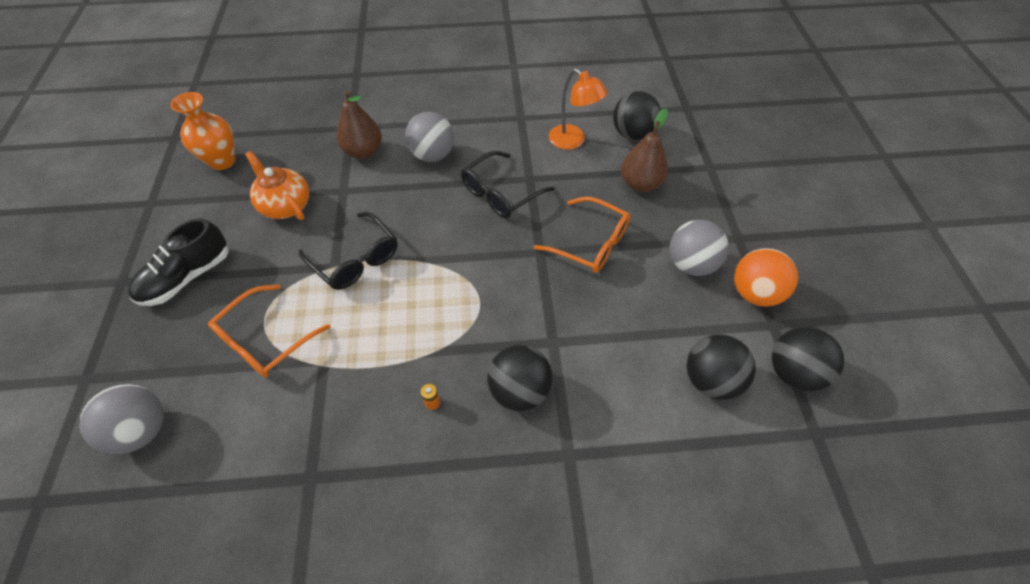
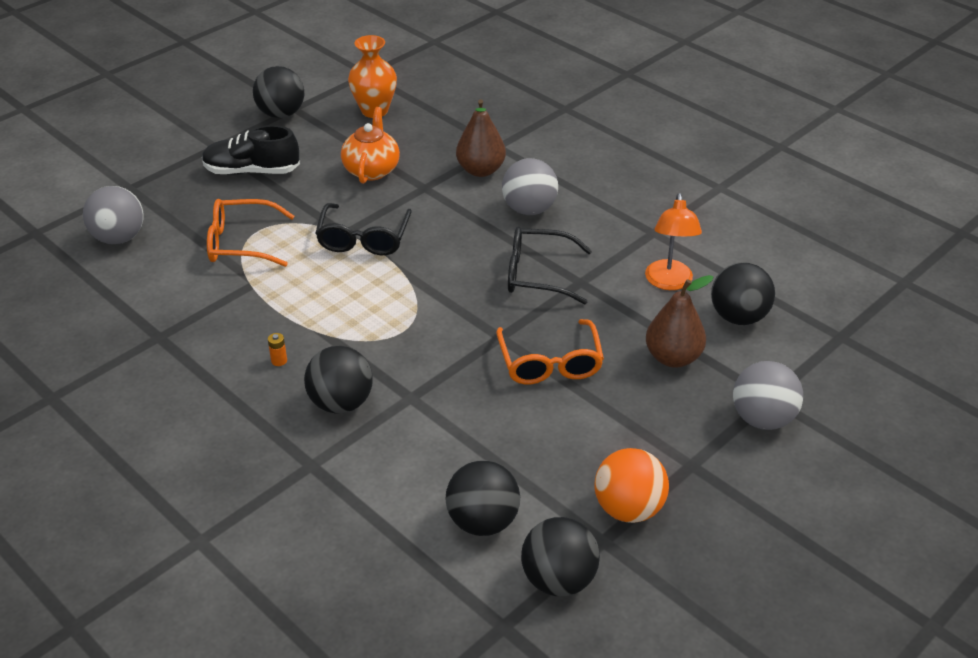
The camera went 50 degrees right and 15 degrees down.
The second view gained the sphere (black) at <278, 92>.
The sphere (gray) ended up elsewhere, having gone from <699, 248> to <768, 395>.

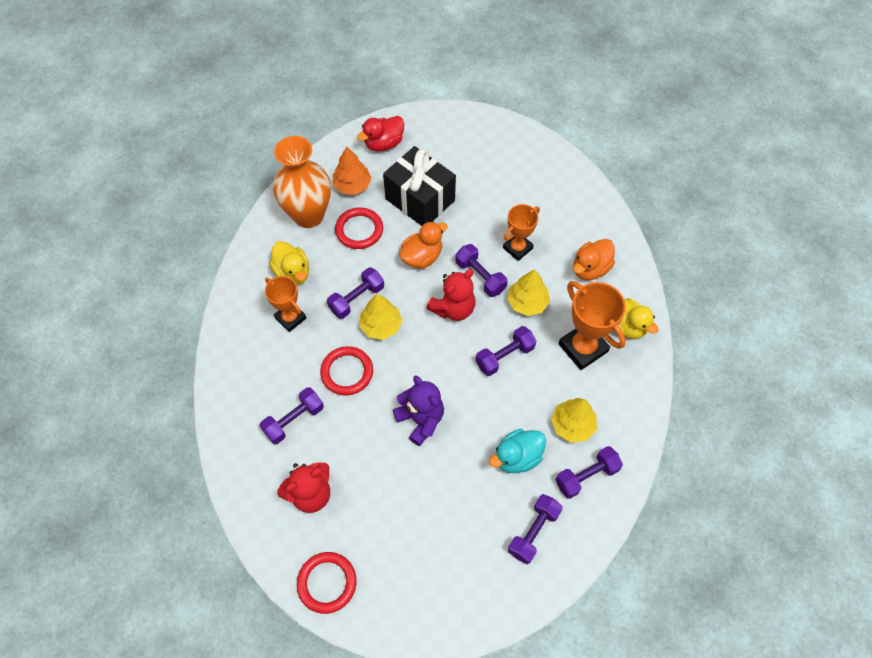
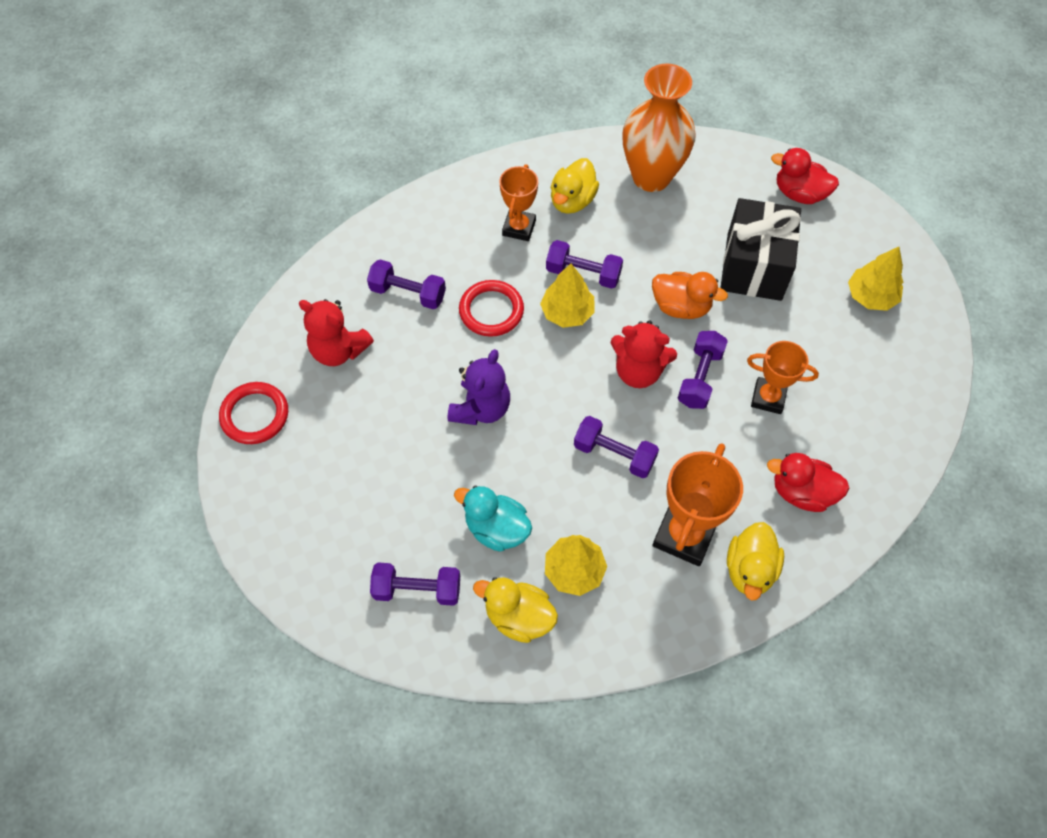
The camera went 60 degrees right and 0 degrees up.
Where the free weight (purple) stood at <589, 472>, the duck (bright yellow) came to stand at <515, 610>.
What was the duck (bright orange) at <594, 259> turned into the duck (crimson) at <808, 482>.
The tree (bright yellow) ended up elsewhere, having gone from <528, 292> to <875, 279>.
The second view lost the tree (bright orange) at <352, 171>.
The second view lost the torus (crimson) at <359, 228>.

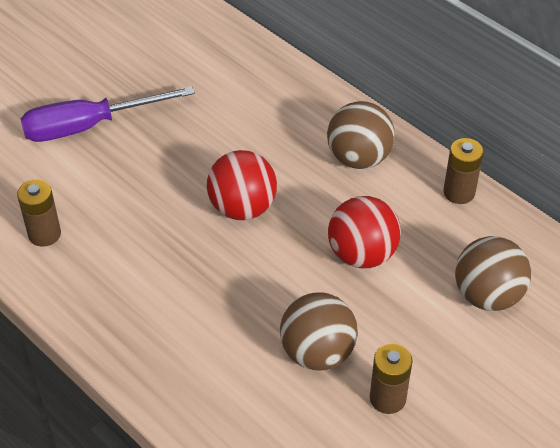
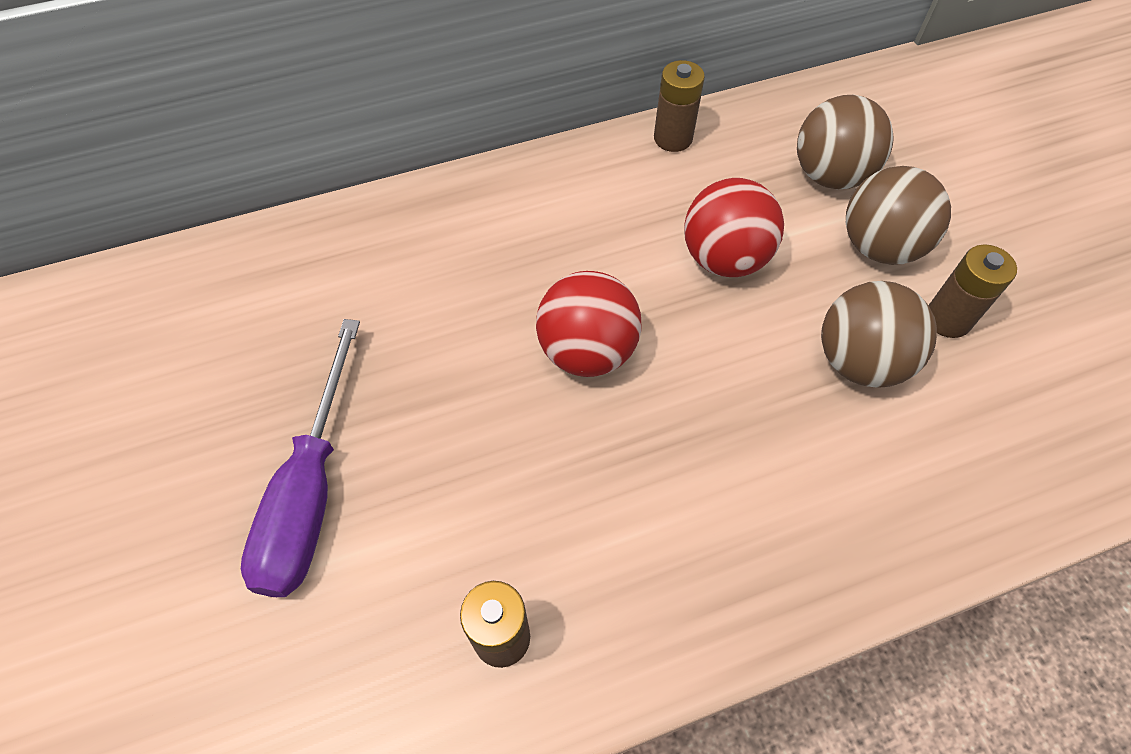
The camera went 65 degrees left and 10 degrees up.
The sphere (russet) ended up elsewhere, having gone from <361, 135> to <898, 215>.

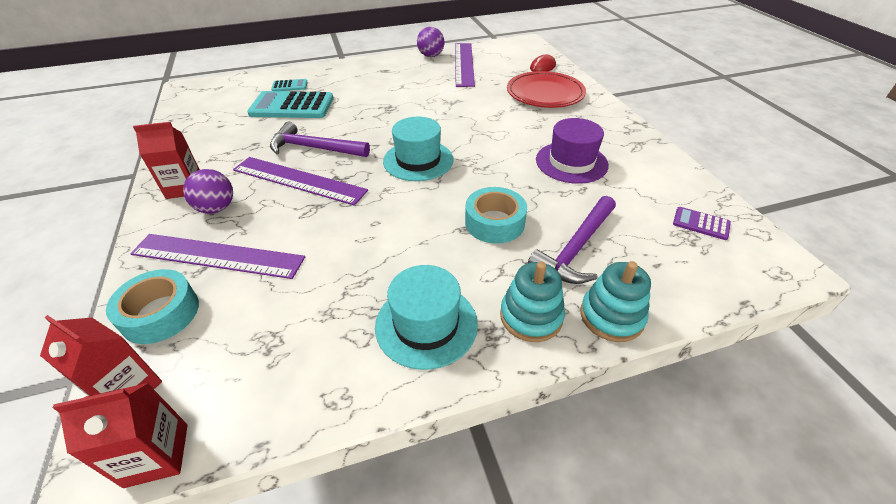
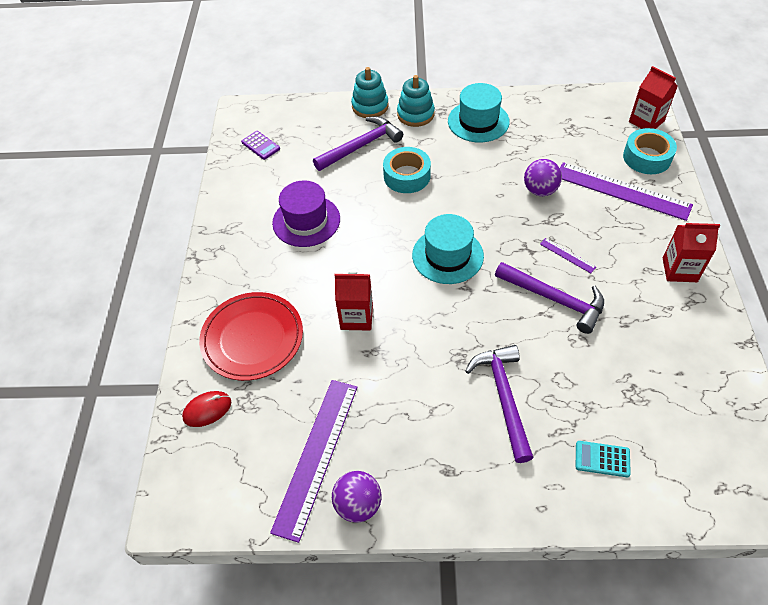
The camera went 160 degrees left and 10 degrees up.
The milk carton (crimson) ended up elsewhere, having gone from <120, 435> to <353, 301>.
The second view gained the hammer (purple) at <499, 404>.
The sphere (purple) ended up elsewhere, having gone from <208, 191> to <543, 177>.
The size of the ruler (purple) at <300, 181> changed by a factor of 0.42.
The second view lost the pocket calculator (aqua) at <290, 104>.

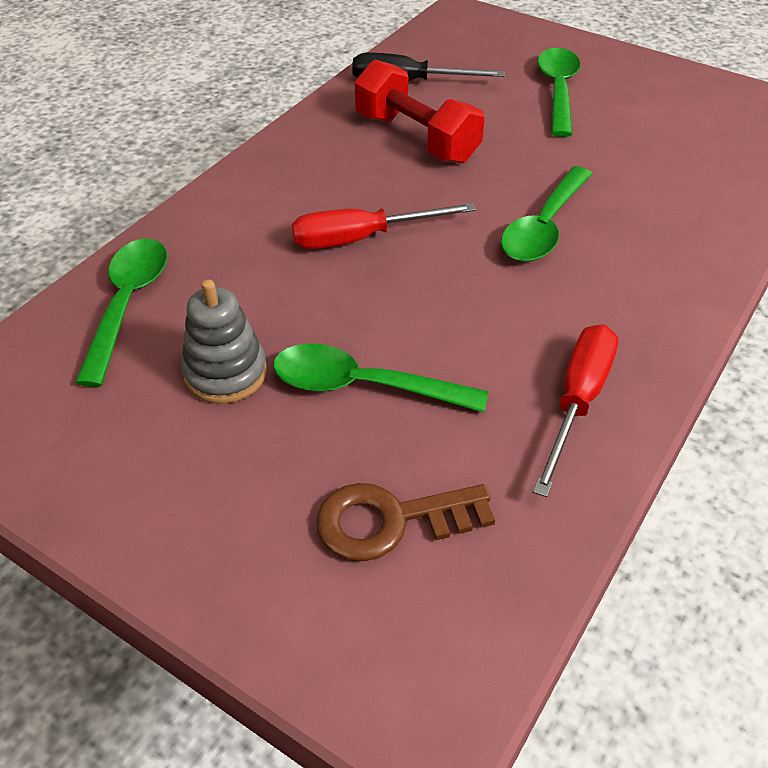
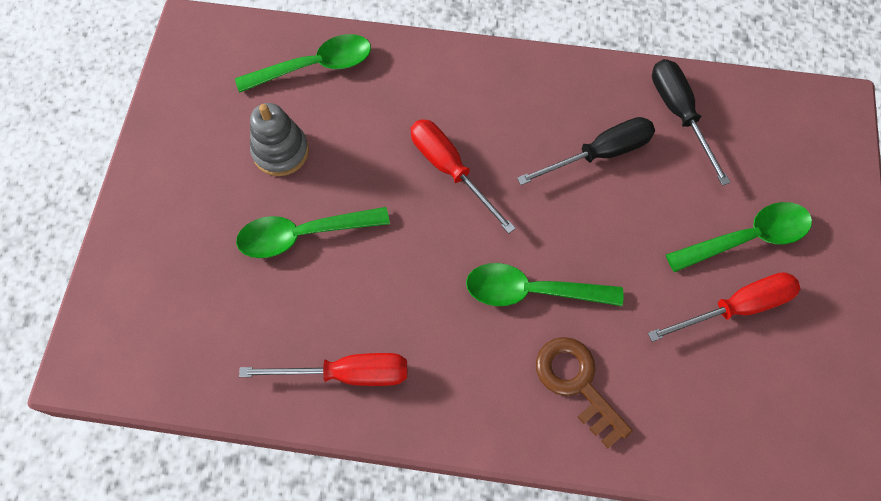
The camera went 65 degrees right and 20 degrees up.
The tablespoon (emerald) at <380, 377> ended up facing another way, 90 degrees counterclockwise from before.
Where the free weight (crimson) stood at <420, 112>, the flat screwdriver (black) came to stand at <586, 151>.
The door key (russet) ended up elsewhere, having gone from <405, 522> to <584, 392>.
The second view gained the flat screwdriver (crimson) at <724, 307>.

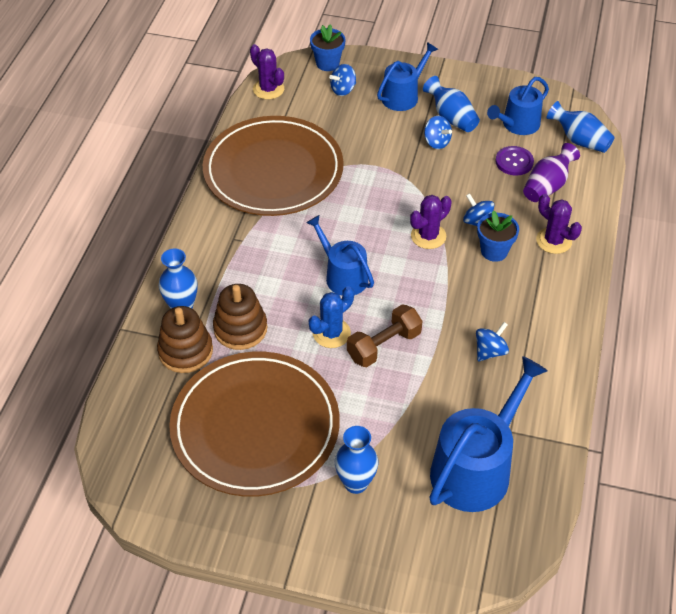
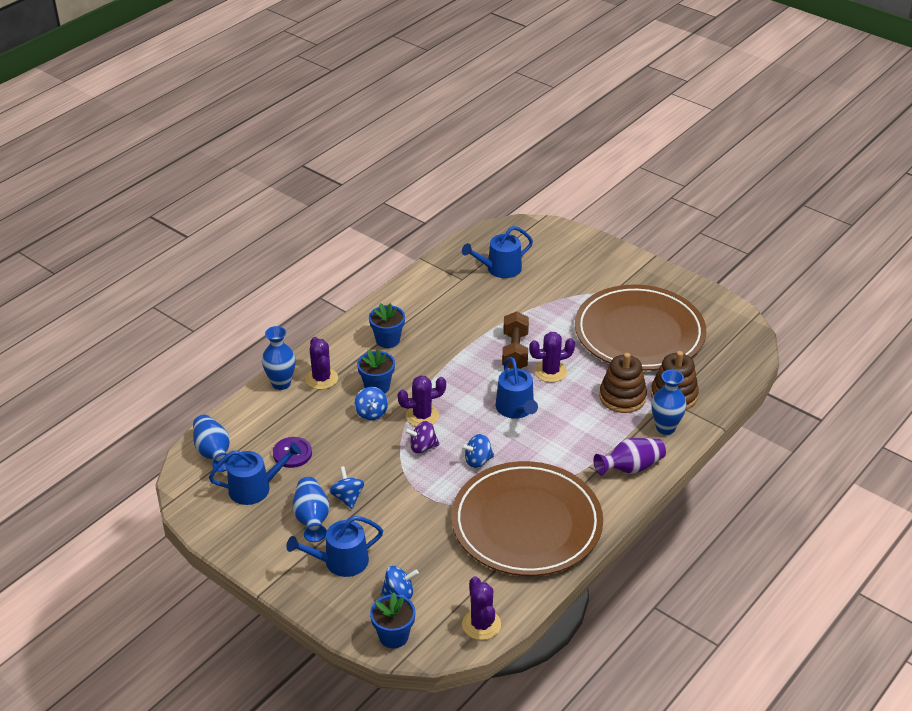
The camera went 155 degrees left and 10 degrees down.
The flower vase (cobalt) ended up elsewhere, having gone from <356, 460> to <279, 358>.
The second view gained the flower pot (cobalt) at <387, 325>.
The second view gained the whirligig (purple) at <422, 437>.
The whirligig (cobalt) ended up elsewhere, having gone from <492, 341> to <477, 451>.
The size of the watering pot (cobalt) at <488, 434> changed by a factor of 0.61.
The free weight (russet) at <384, 335> ended up facing another way, 75 degrees counterclockwise from before.
What was the cactus (cobalt) at <331, 317> turned into the cactus (purple) at <552, 357>.
The flower vase (purple) ended up elsewhere, having gone from <551, 172> to <629, 457>.

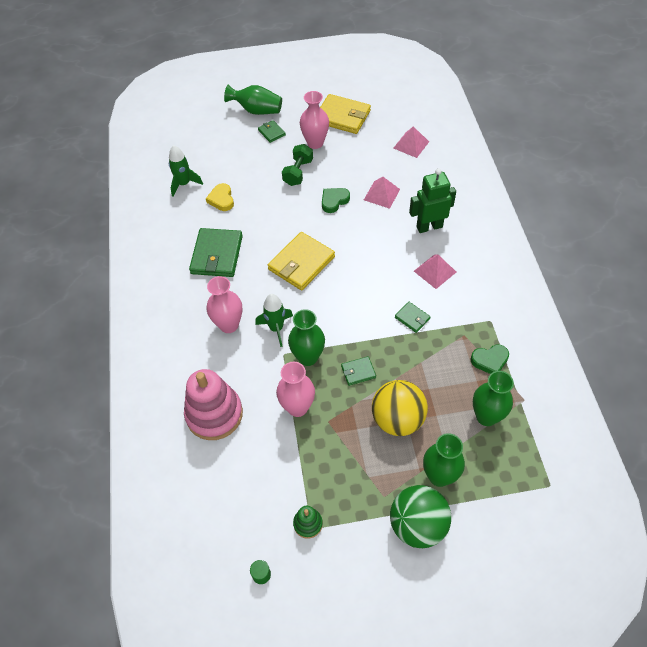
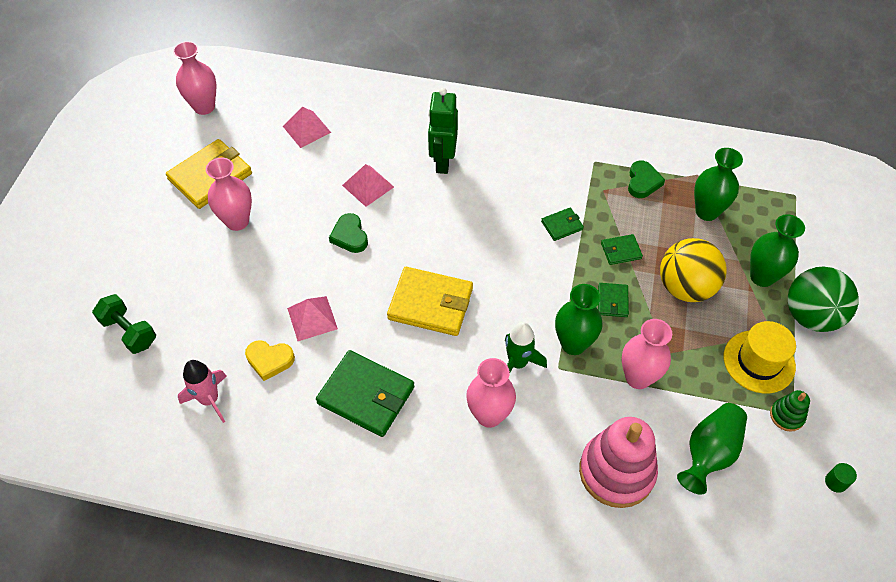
The camera went 70 degrees left and 0 degrees up.
The free weight (emerald) ended up elsewhere, having gone from <297, 165> to <124, 324>.
The second view gained the flower vase (rosy) at <195, 78>.
What was the rocket (emerald) at <186, 171> turned into the rocket (rosy) at <202, 391>.
The pyramid shape (rosy) ended up elsewhere, having gone from <435, 272> to <312, 318>.
The card wallet (bright yellow) at <301, 261> ended up facing another way, 45 degrees counterclockwise from before.
The card wallet (emerald) ended up elsewhere, having gone from <272, 131> to <622, 249>.
The flower vase (emerald) ended up elsewhere, having gone from <253, 99> to <712, 449>.
The second view gained the tall hat (bright yellow) at <760, 357>.

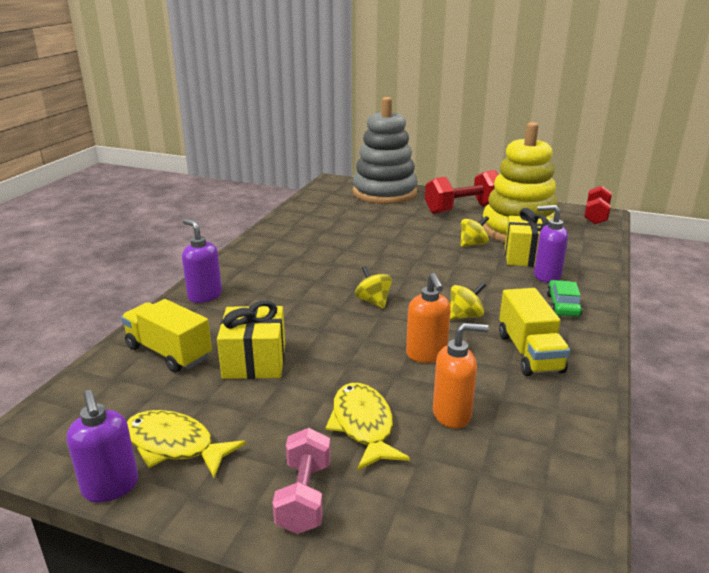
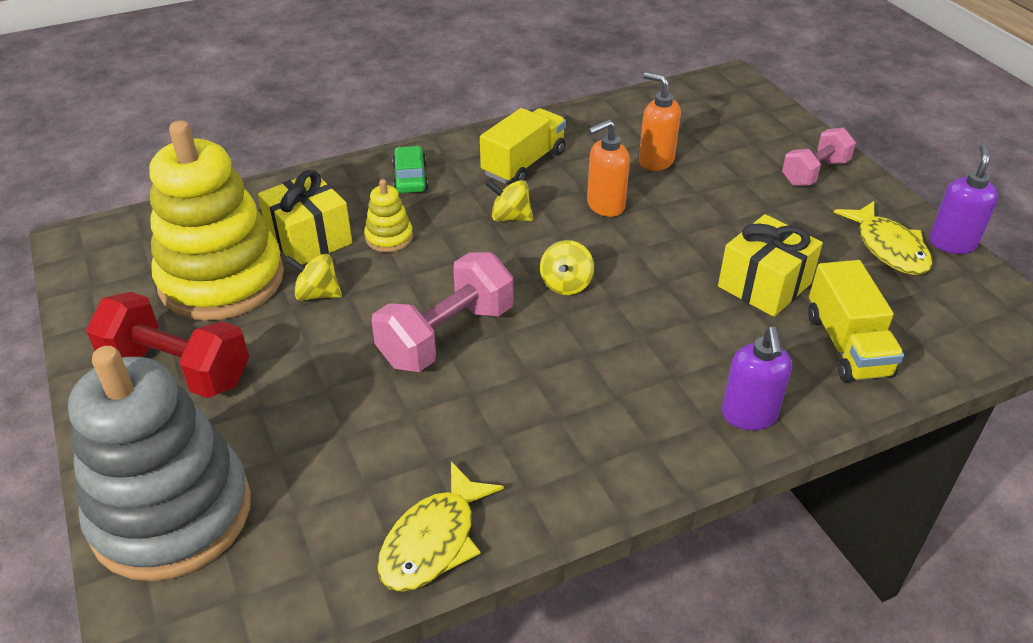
The camera went 135 degrees left and 15 degrees up.
The second view gained the ring stacker (bright yellow) at <388, 215>.
The second view gained the free weight (rosy) at <442, 312>.
The fish figure (bright yellow) ended up elsewhere, having gone from <367, 427> to <440, 527>.
The toy car (emerald) at <565, 298> ended up facing another way, 120 degrees clockwise from before.
The soap dispenser (bright orange) at <428, 318> ended up facing another way, 150 degrees counterclockwise from before.
The second view lost the soap dispenser (purple) at <551, 244>.
The second view lost the free weight (crimson) at <598, 205>.

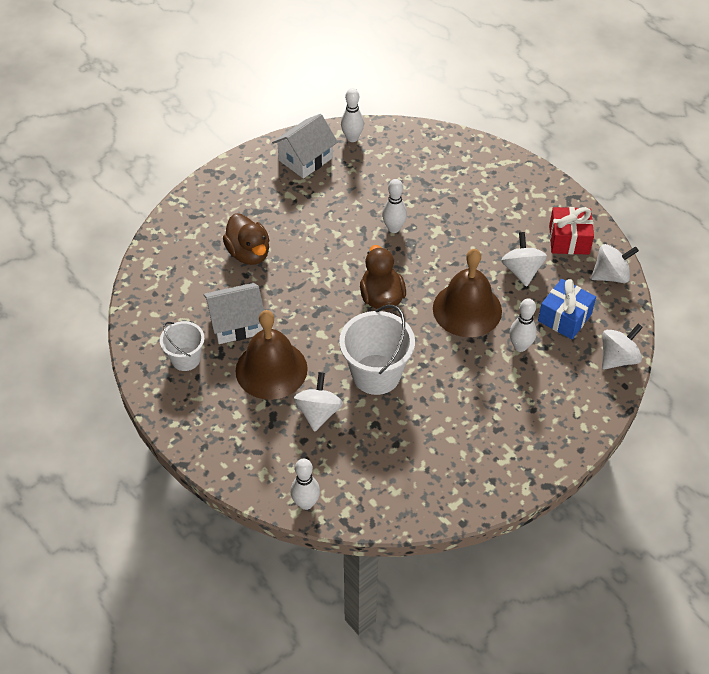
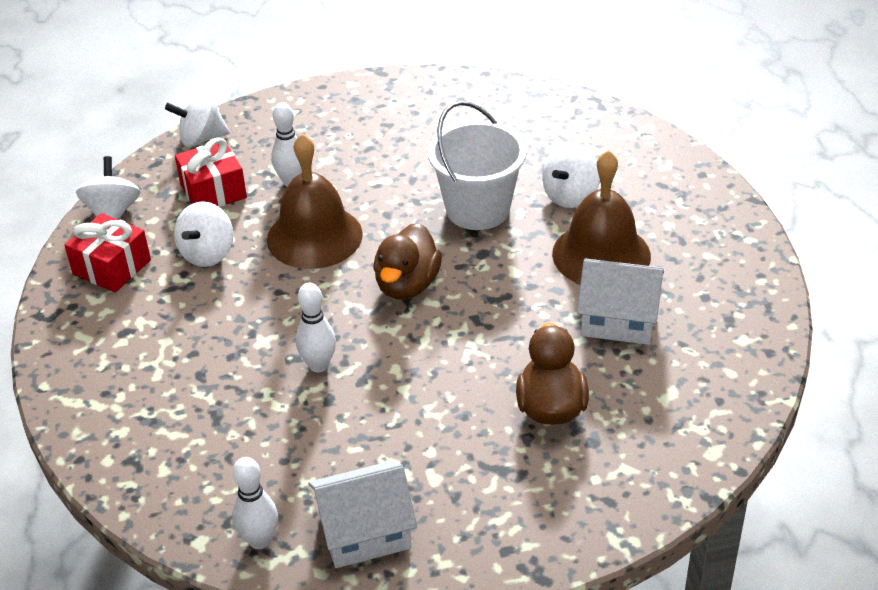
The camera went 150 degrees left and 10 degrees down.
The whirligig (pure white) at <615, 263> ended up facing another way, 75 degrees clockwise from before.
What was the wrapped gift (cobalt) at <567, 309> turned into the wrapped gift (crimson) at <211, 172>.
The second view lost the pail (pure white) at <182, 346>.
The second view lost the tenpin (pure white) at <305, 484>.

